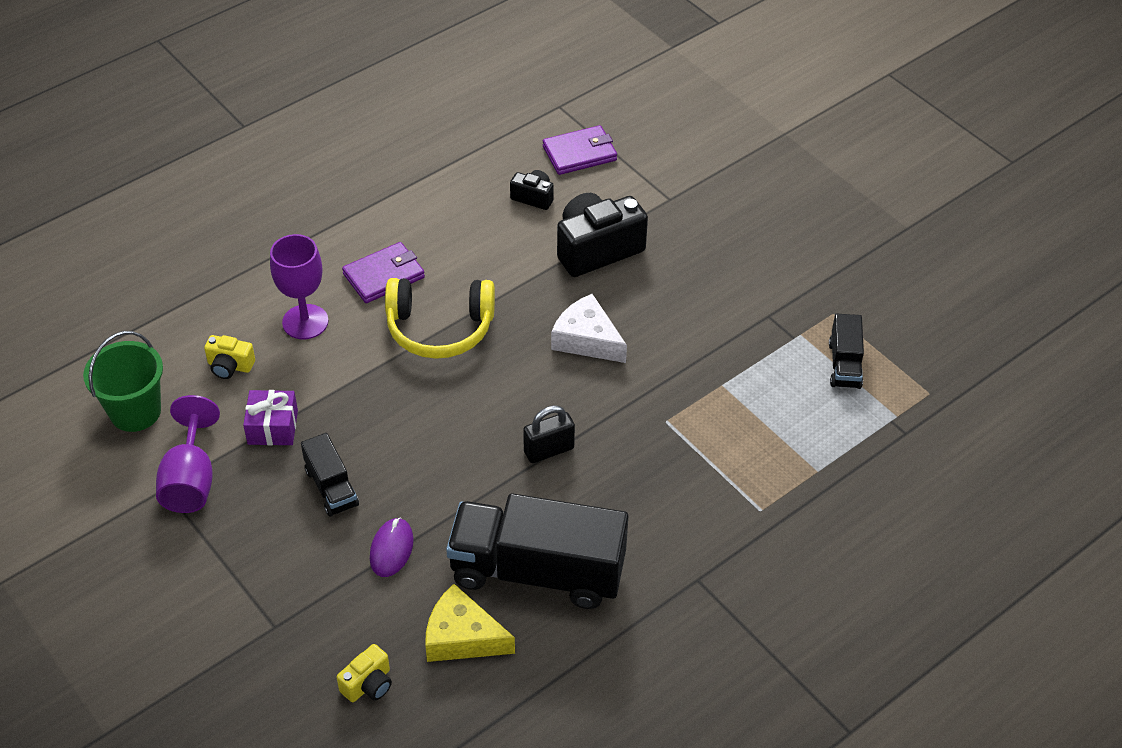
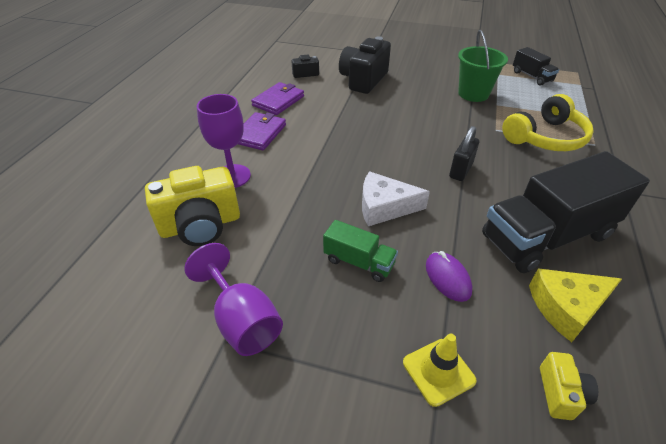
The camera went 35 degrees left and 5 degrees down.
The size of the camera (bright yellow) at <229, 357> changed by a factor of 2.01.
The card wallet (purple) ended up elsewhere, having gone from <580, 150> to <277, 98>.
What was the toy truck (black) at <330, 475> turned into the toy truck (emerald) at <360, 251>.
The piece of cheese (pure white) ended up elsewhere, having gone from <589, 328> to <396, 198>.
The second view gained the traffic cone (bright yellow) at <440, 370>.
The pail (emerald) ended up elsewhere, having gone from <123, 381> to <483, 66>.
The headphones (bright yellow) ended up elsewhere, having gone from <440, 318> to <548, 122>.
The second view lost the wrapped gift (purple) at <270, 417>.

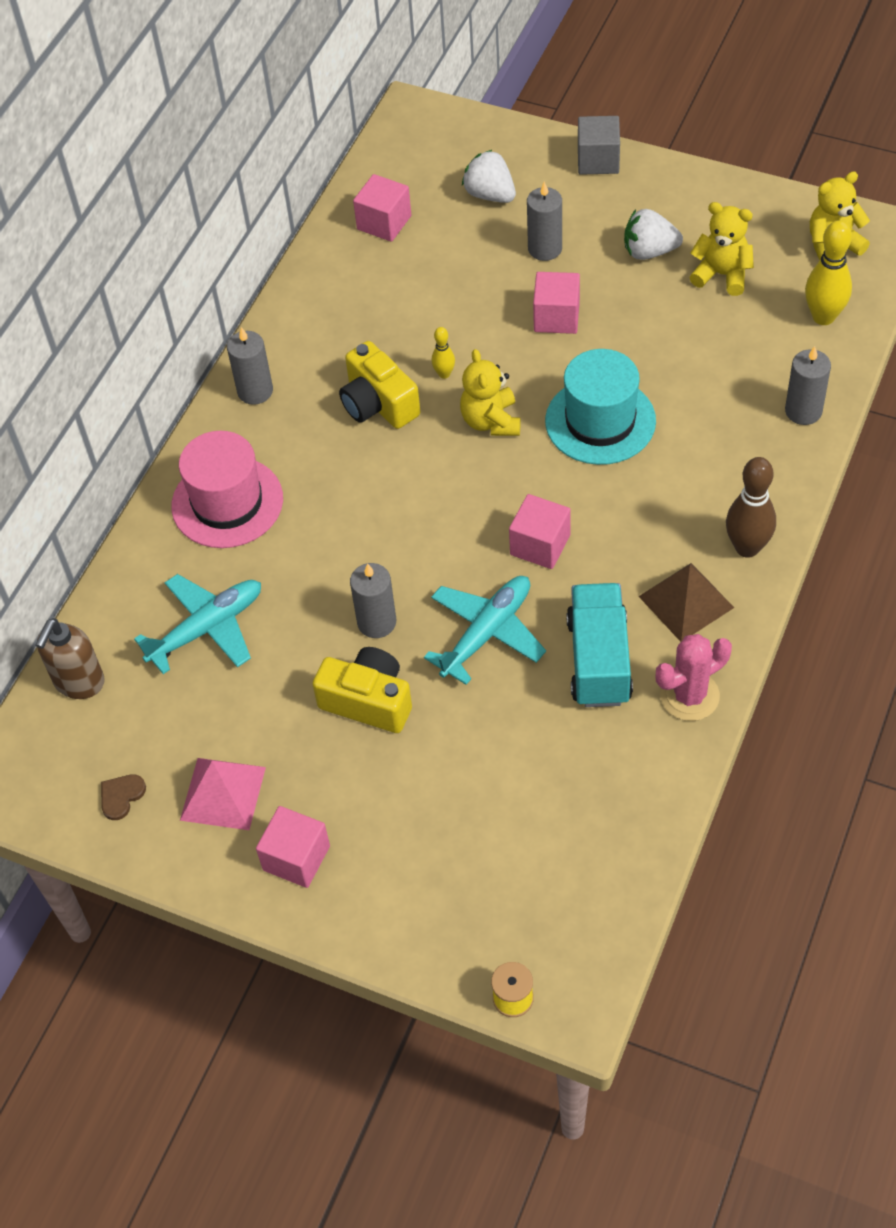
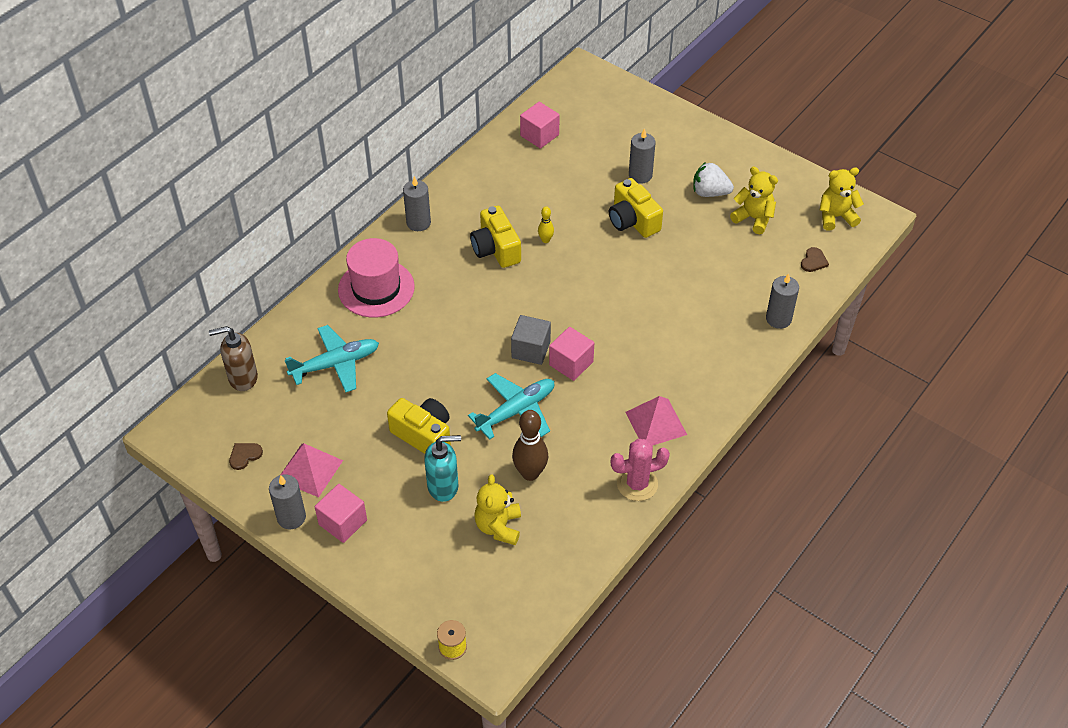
The camera went 10 degrees right and 5 degrees down.
The soap dispenser (russet) at <70, 658> ended up facing another way, 45 degrees clockwise from before.
The candle (gray) ended up elsewhere, having gone from <373, 600> to <287, 502>.
The second view gained the soap dispenser (aqua) at <442, 468>.
The teddy (bright yellow) ended up elsewhere, having gone from <490, 392> to <497, 510>.
The solid cube (gray) ended up elsewhere, having gone from <599, 145> to <531, 340>.
The tenpin (russet) ended up elsewhere, having gone from <751, 507> to <530, 445>.
Where the solid cube (rosy) stood at <556, 303>, the camera (bright yellow) came to stand at <636, 208>.
What was the pyramid shape (russet) at <686, 602> turned into the pyramid shape (rosy) at <656, 421>.
Where the tenpin (bright yellow) stood at <828, 272>, the heart shape (russet) came to stand at <815, 259>.
The second view lost the berry (pure white) at <489, 176>.
The second view lost the tall hat (aqua) at <600, 407>.
The second view lost the toy truck (aqua) at <599, 645>.

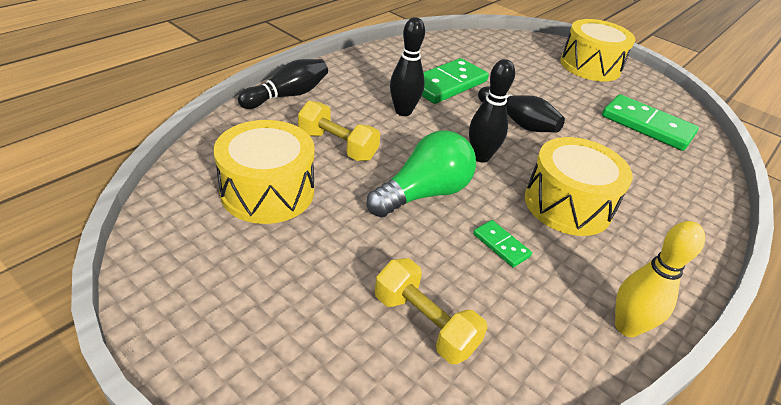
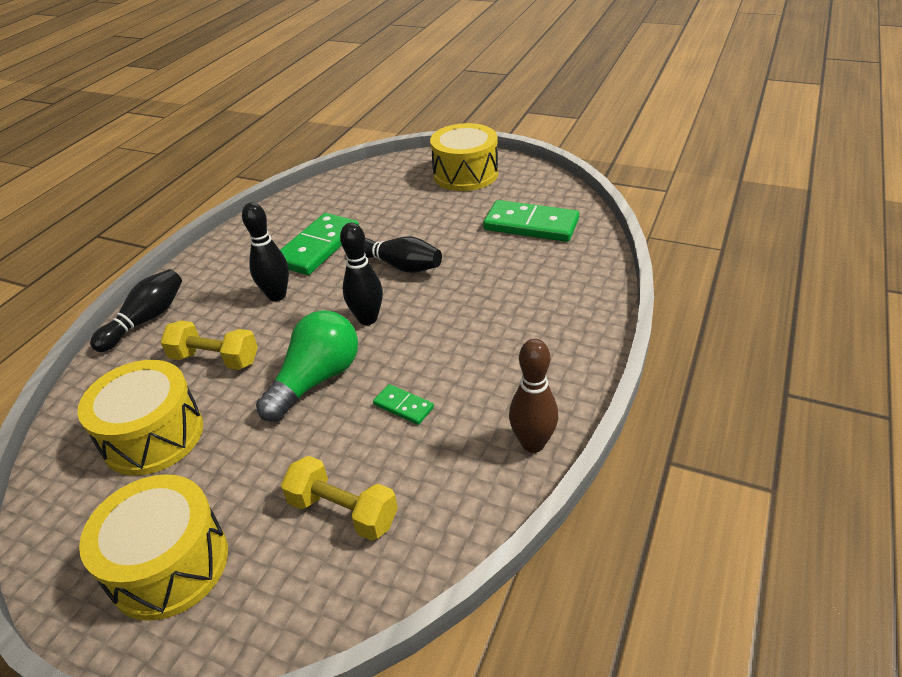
The camera went 10 degrees left and 0 degrees up.
The drum (bright yellow) ended up elsewhere, having gone from <579, 186> to <153, 547>.
What was the tenpin (bright yellow) at <660, 279> turned into the tenpin (russet) at <533, 396>.

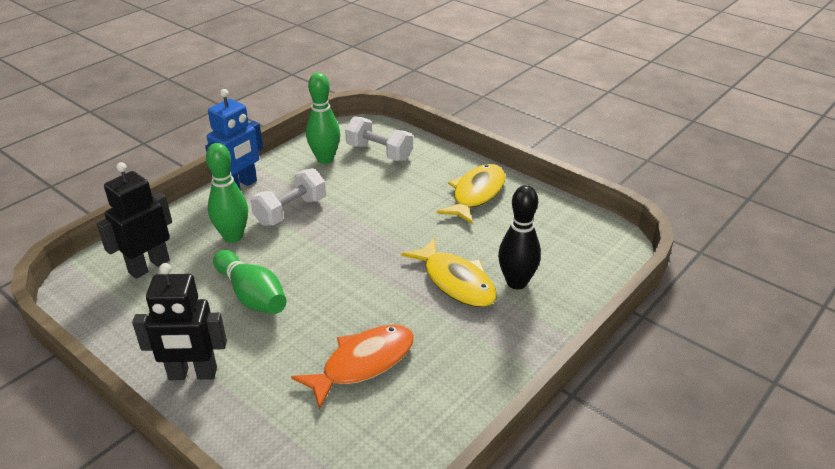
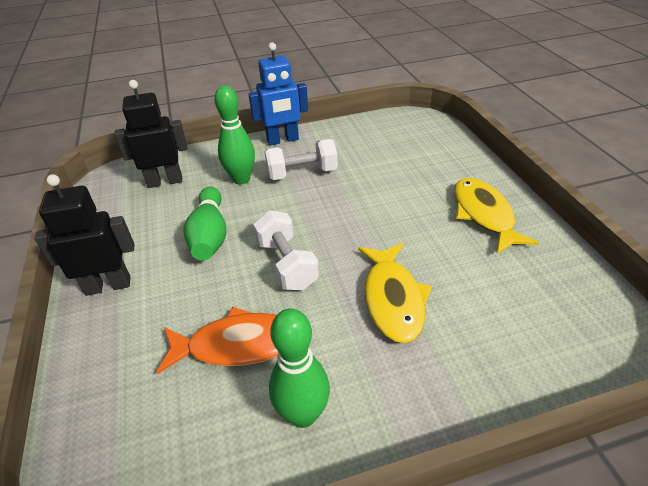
The camera went 35 degrees right and 5 degrees up.
The robot (black) at <179, 321> ended up facing another way, 135 degrees clockwise from before.
The free weight (pure white) ended up elsewhere, having gone from <379, 138> to <286, 250>.
The tenpin (emerald) ended up elsewhere, having gone from <323, 118> to <299, 368>.
The fish figure (bright yellow) at <471, 194> ended up facing another way, 75 degrees counterclockwise from before.
The second view lost the tenpin (black) at <519, 237>.

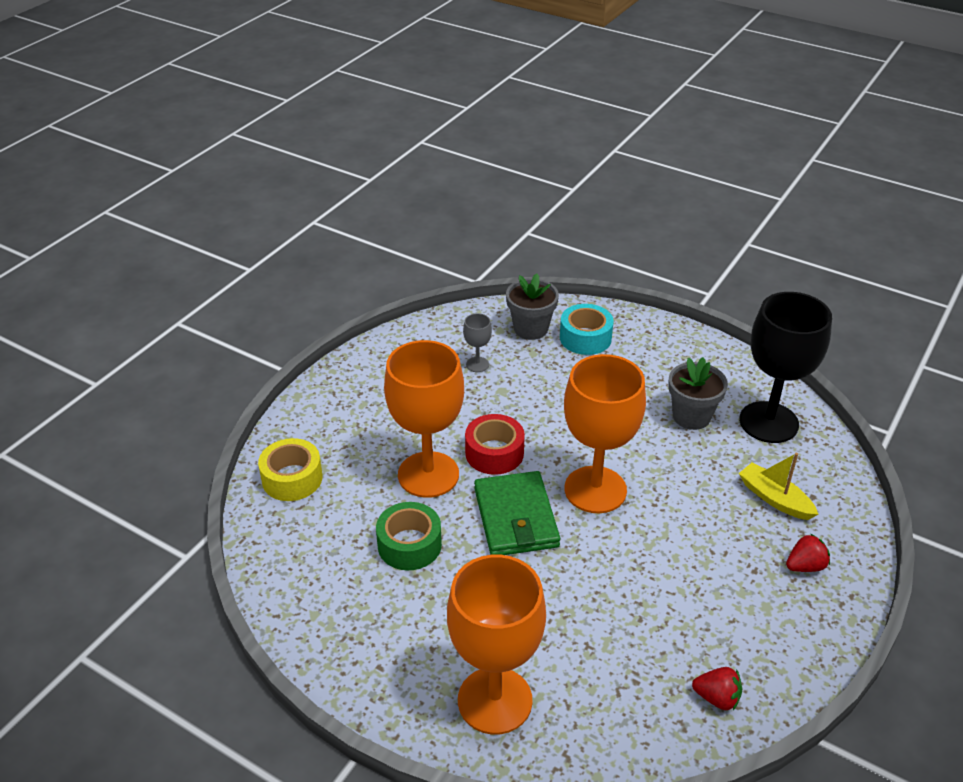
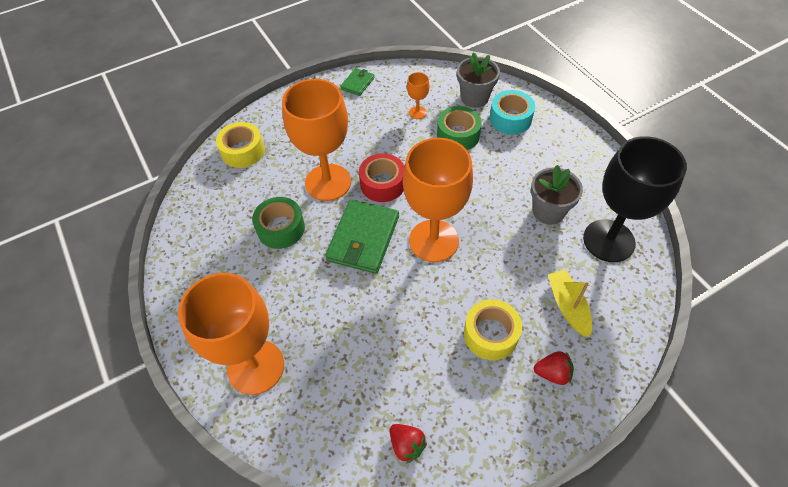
The camera went 30 degrees right and 15 degrees up.
The second view gained the card wallet (emerald) at <357, 82>.
What was the goblet (gray) at <477, 342> turned into the goblet (bright orange) at <418, 95>.
The second view gained the sticky tape (emerald) at <459, 128>.
The second view gained the sticky tape (bright yellow) at <493, 329>.

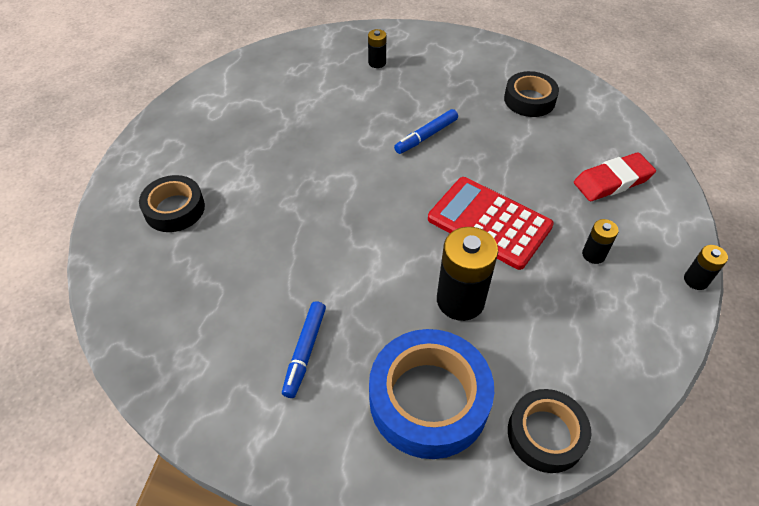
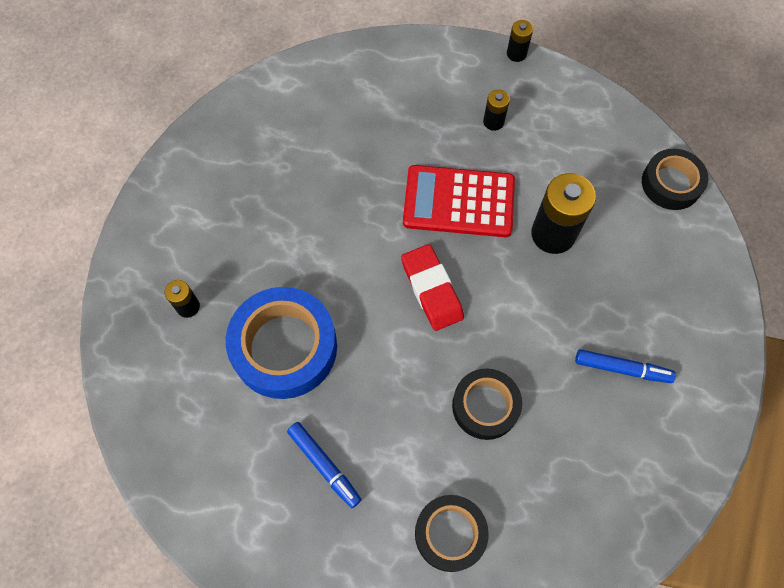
The camera went 90 degrees left and 15 degrees up.
The sticky tape (cobalt) ended up elsewhere, having gone from <431, 394> to <281, 343>.
The marker (cobalt) ended up elsewhere, having gone from <426, 131> to <324, 465>.
The gum eraser (crimson) ended up elsewhere, having gone from <615, 176> to <432, 287>.
The pocket calculator (crimson) at <491, 223> ended up facing another way, 60 degrees clockwise from before.
The sticky tape (black) ended up elsewhere, having gone from <531, 94> to <487, 404>.

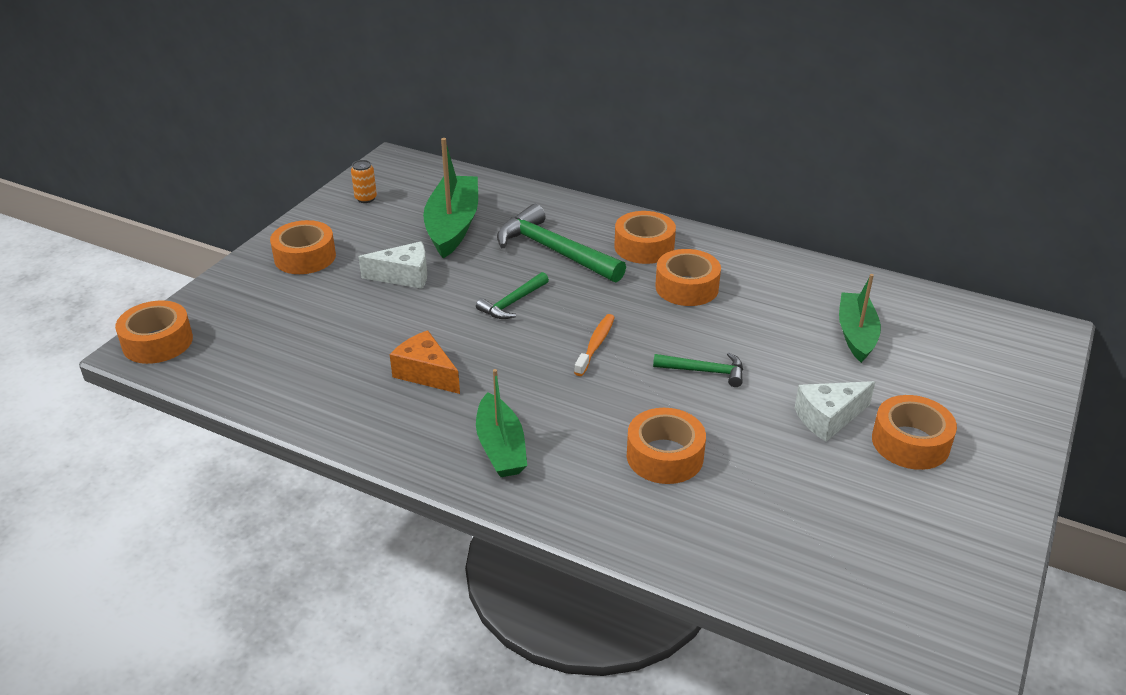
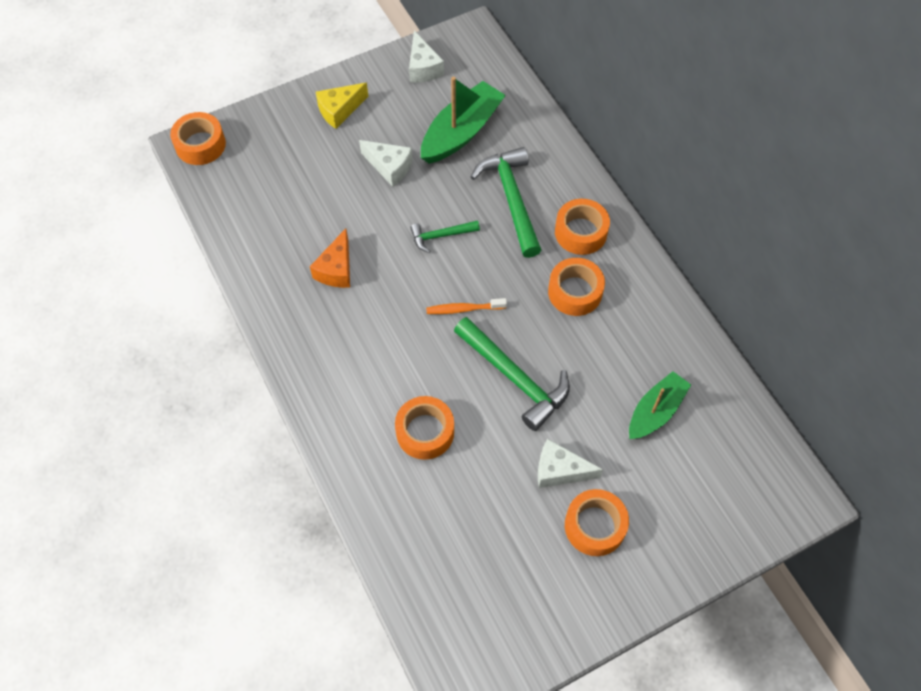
The camera went 35 degrees right and 25 degrees up.
The piece of cheese (bright orange) at <425, 362> ended up facing another way, 150 degrees counterclockwise from before.
Where the sticky tape (bright orange) stood at <303, 247>, the piece of cheese (bright yellow) came to stand at <342, 106>.
Where the tin (bright orange) stood at <364, 181>, the piece of cheese (pure white) came to stand at <426, 57>.
The dental brush (bright orange) at <594, 345> ended up facing another way, 150 degrees counterclockwise from before.
The size of the hammer (emerald) at <698, 369> changed by a factor of 1.85.
The second view lost the toy boat (emerald) at <501, 423>.

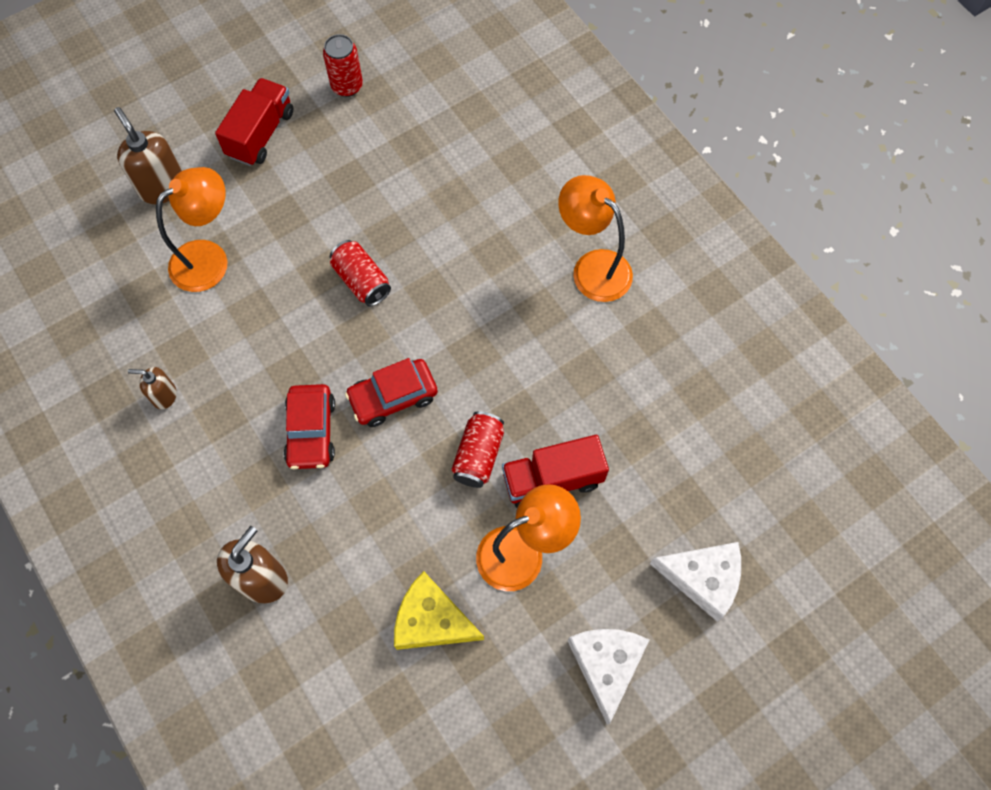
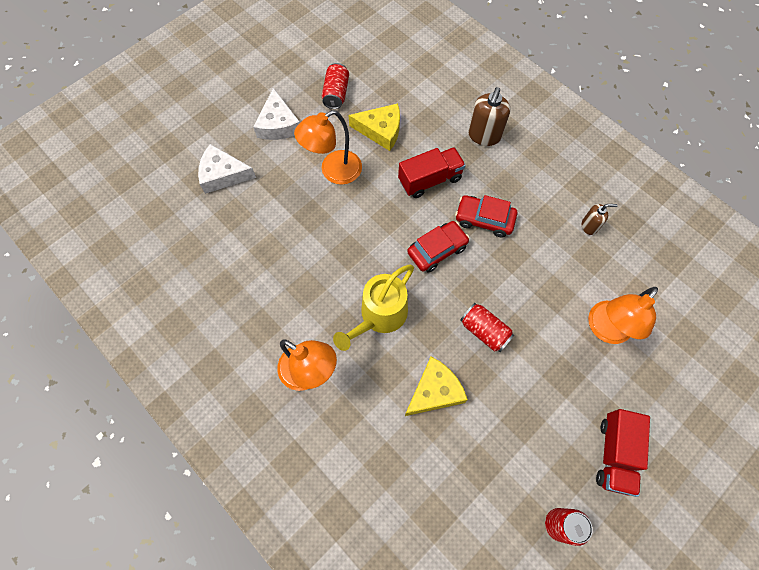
The camera went 170 degrees right and 0 degrees up.
The tin (crimson) ended up elsewhere, having gone from <477, 449> to <335, 86>.
The second view gained the watering pot (bright yellow) at <373, 308>.
The toy truck (crimson) ended up elsewhere, having gone from <555, 471> to <432, 172>.
The second view gained the piece of cheese (bright yellow) at <436, 386>.
The toy car (crimson) at <309, 426> ended up facing another way, 60 degrees counterclockwise from before.
The second view lost the soap dispenser (russet) at <148, 155>.

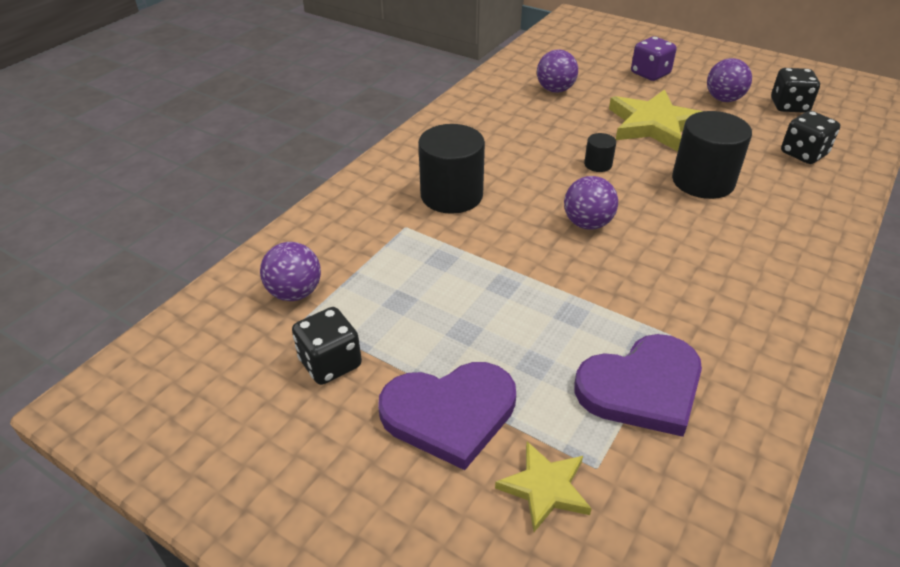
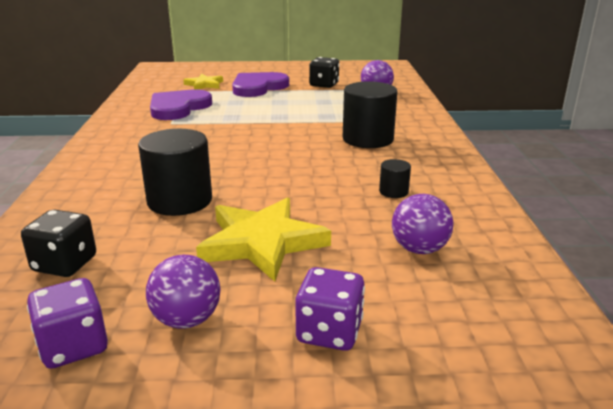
The camera went 145 degrees right and 15 degrees down.
What was the game die (black) at <795, 90> turned into the game die (purple) at <67, 323>.
The cylinder shape (black) ended up elsewhere, having gone from <600, 152> to <395, 178>.
The second view lost the sphere (purple) at <591, 203>.

